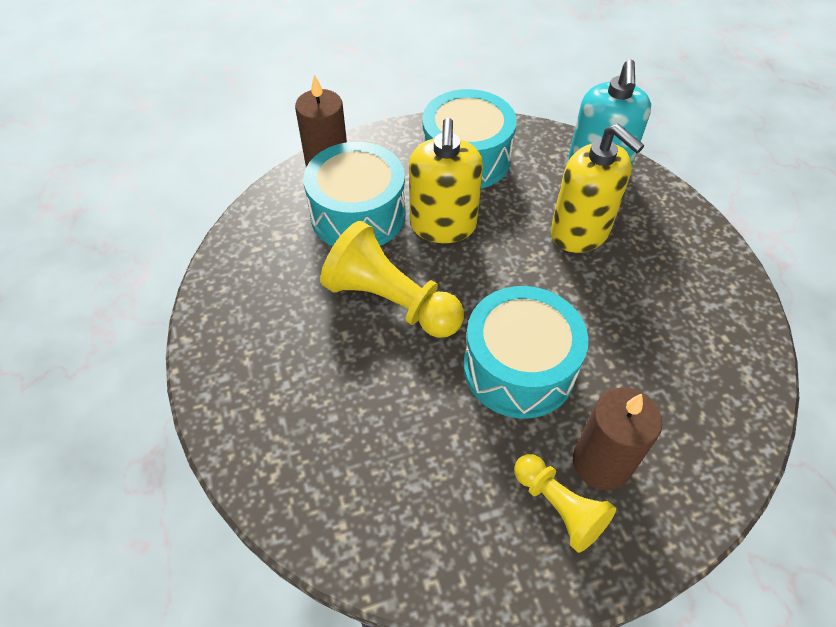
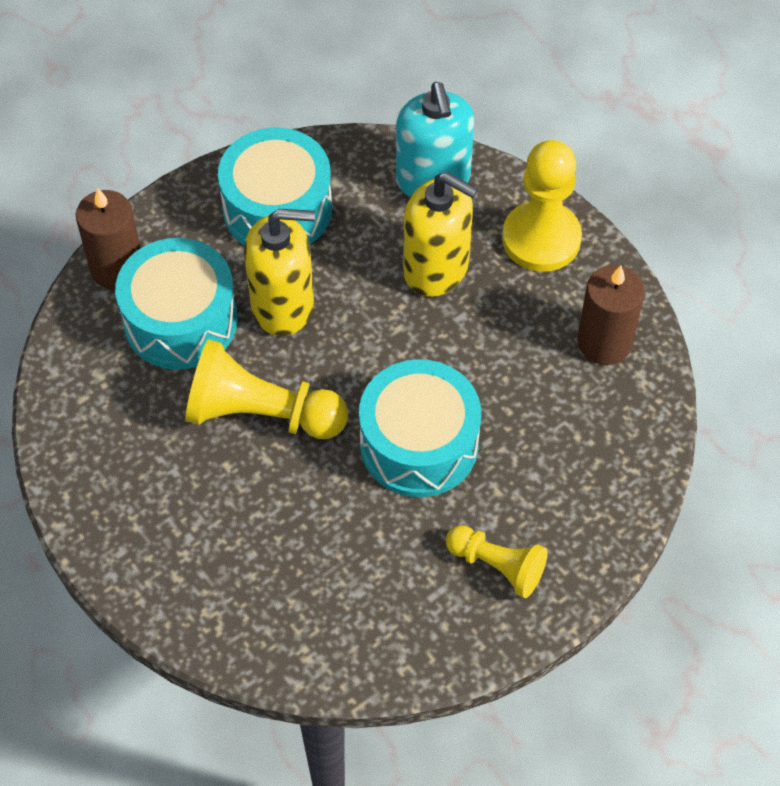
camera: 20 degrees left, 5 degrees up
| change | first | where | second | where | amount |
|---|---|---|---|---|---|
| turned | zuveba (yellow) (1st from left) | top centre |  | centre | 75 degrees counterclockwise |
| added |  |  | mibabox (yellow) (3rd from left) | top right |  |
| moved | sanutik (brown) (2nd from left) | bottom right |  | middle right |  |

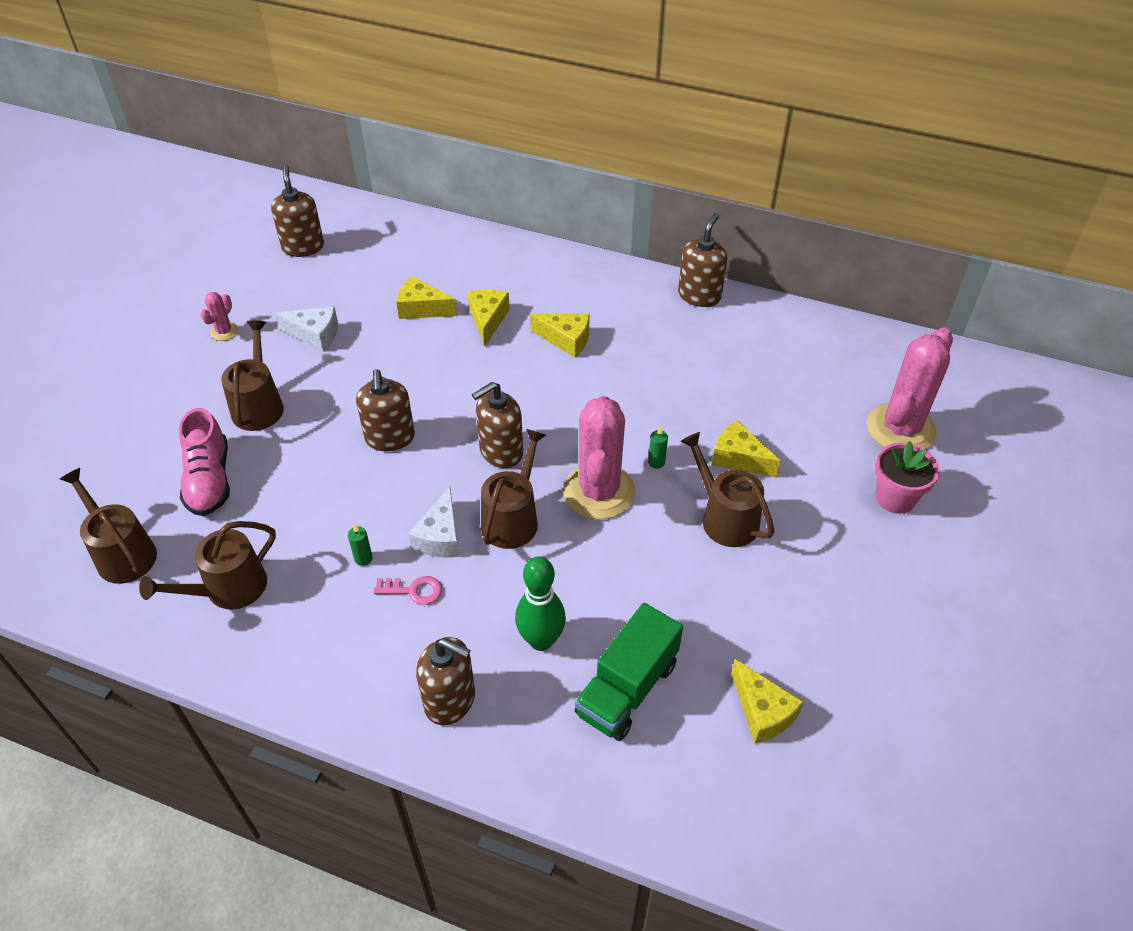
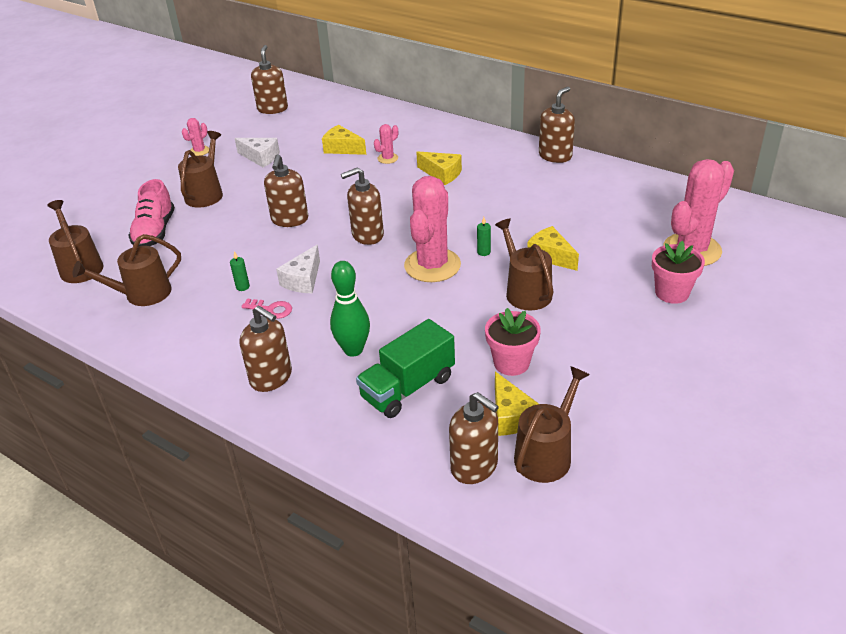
camera: 15 degrees right, 10 degrees down
| change | first | where | second | where | amount |
|---|---|---|---|---|---|
| replaced | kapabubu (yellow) (2nd from left) | centre | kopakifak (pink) (2nd from left) | top centre |  |
| added |  |  | zuveba (brown) (5th from left) | bottom centre |  |
| added |  |  | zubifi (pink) (1st from left) | centre |  |
| moved | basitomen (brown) (4th from left in the first image) | centre | basitomen (brown) (5th from left) | bottom centre |  |

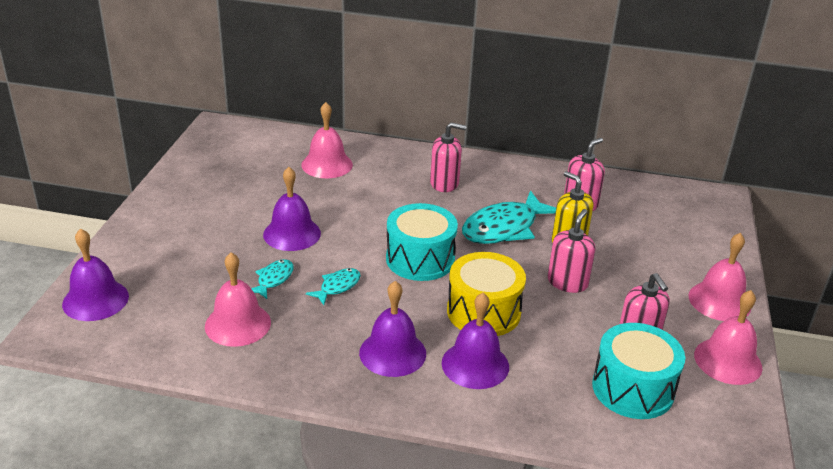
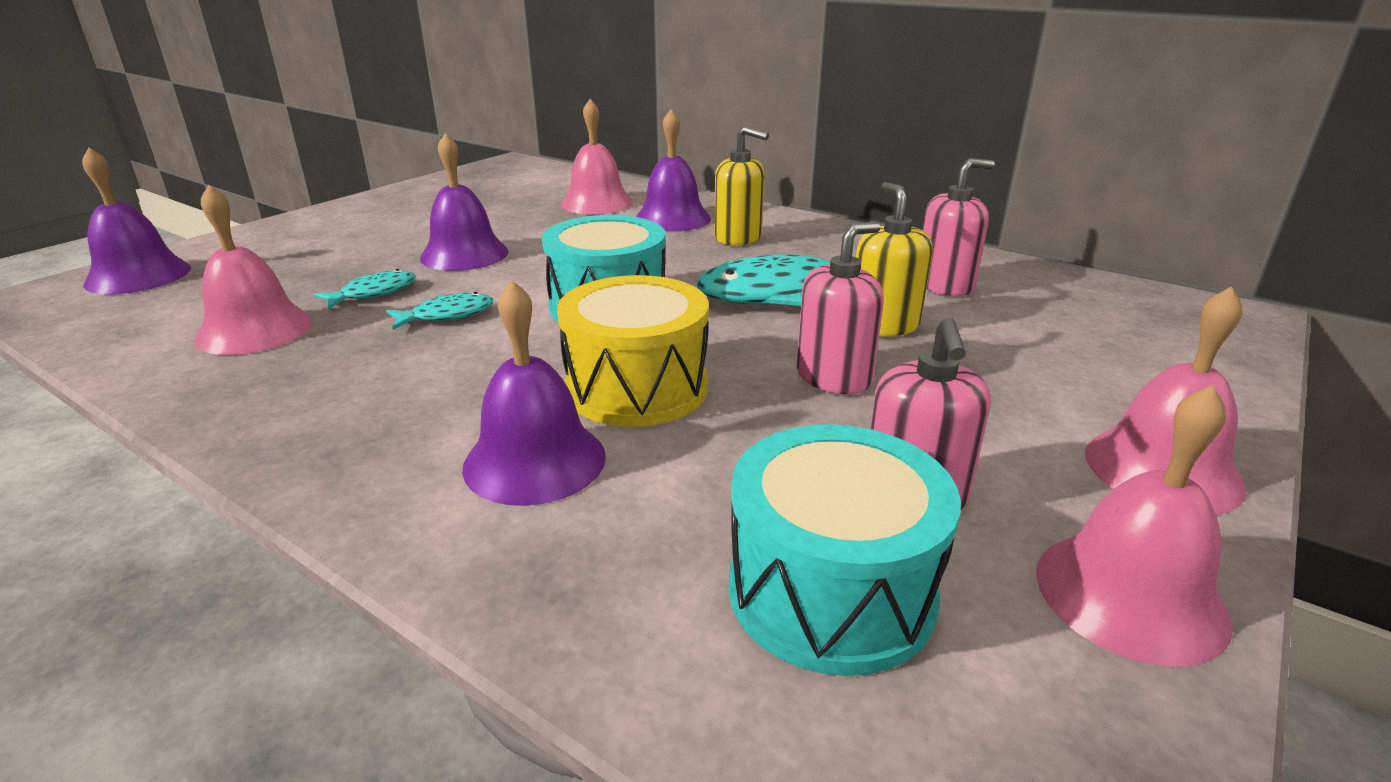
camera: 25 degrees right, 5 degrees down
| change | first | where | second | where | amount |
|---|---|---|---|---|---|
| moved | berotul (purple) (3rd from left in the first image) | bottom centre | berotul (purple) (4th from left) | top centre |  |
| recoloured | zuveba (pink) (1st from left) | centre | zuveba (yellow) (1st from left) | top centre |  |

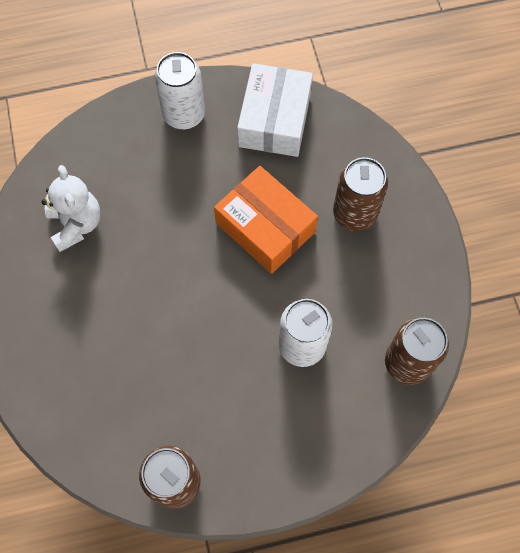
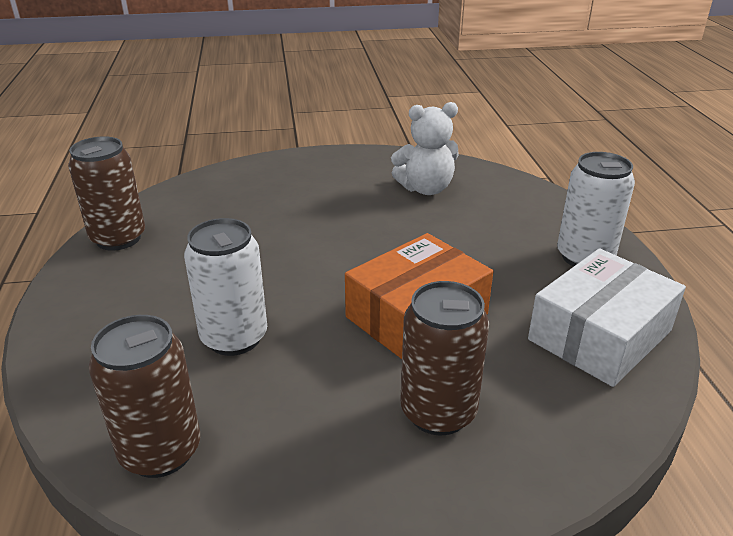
camera: 95 degrees right, 35 degrees down
| change | first | where | second | where | amount |
|---|---|---|---|---|---|
| turned | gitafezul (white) | top centre |  | middle right | 60 degrees counterclockwise |

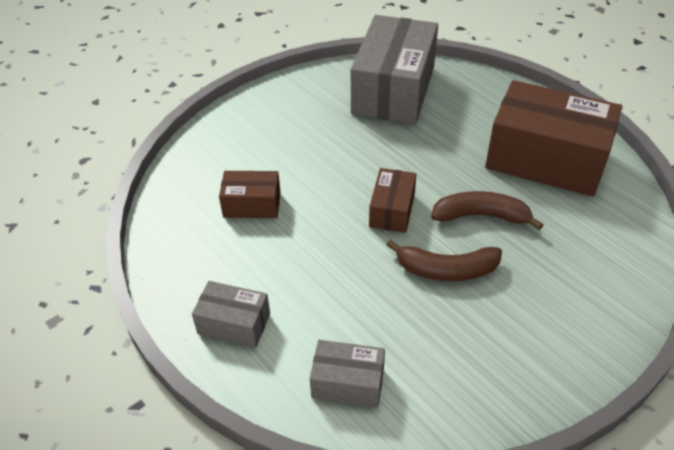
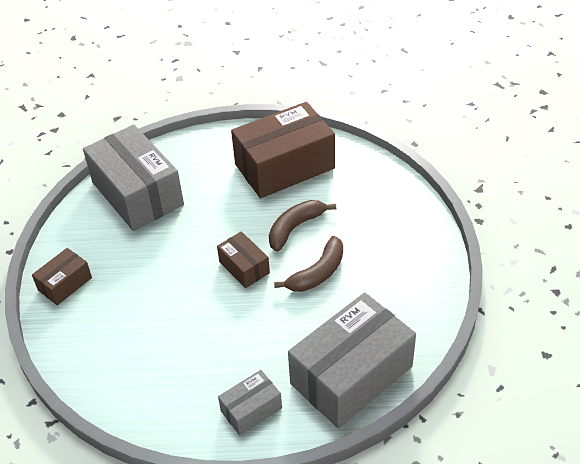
camera: 50 degrees left, 0 degrees up
| change | first | where | second | where | amount |
|---|---|---|---|---|---|
| moved | gitafezul (brown) (1st from left) | centre |  | middle left |  |
| resized | gitafezul (grey) (2nd from left in the first image) | bottom centre | gitafezul (grey) (3rd from left) | bottom centre | x2.07 |

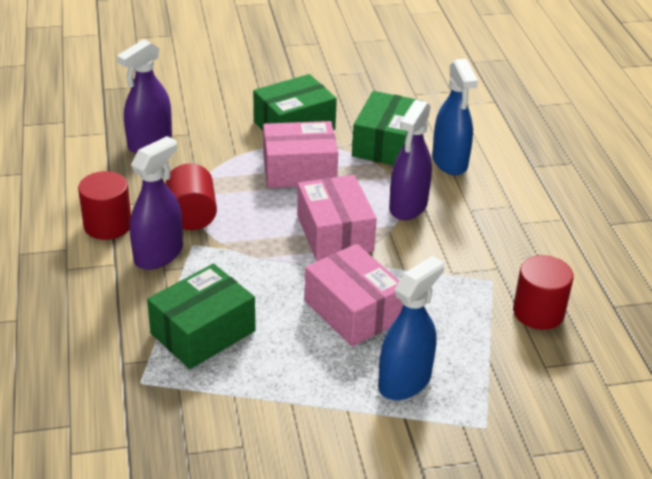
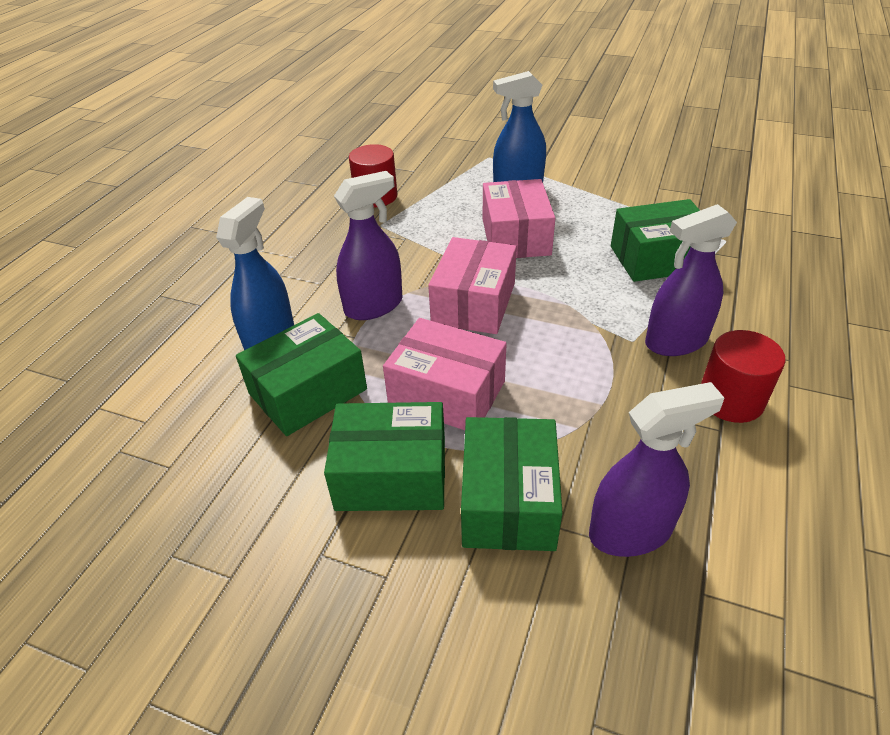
camera: 145 degrees left, 5 degrees up
| change | first | where | second | where | amount |
|---|---|---|---|---|---|
| added |  |  | gitafezul (green) (3rd from left) | centre |  |
| removed | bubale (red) (2nd from left) | middle left |  |  |  |

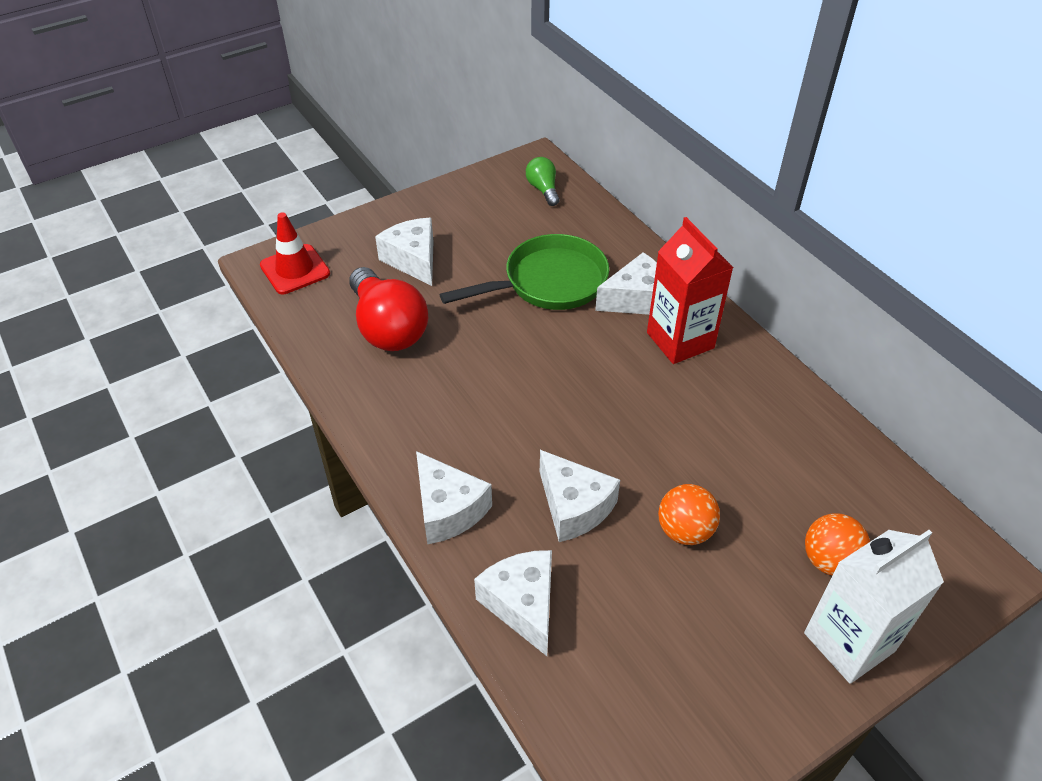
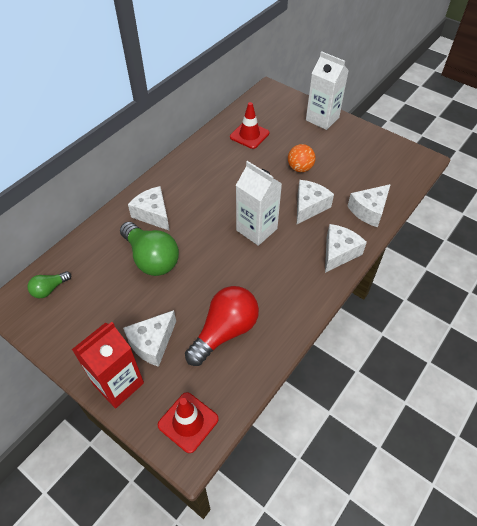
camera: 110 degrees left, 5 degrees up
| change | first | where | second | where | amount |
|---|---|---|---|---|---|
| moved | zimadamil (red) | centre |  | bottom left |  |
| replaced | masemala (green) | centre | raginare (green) (2nd from left) | middle left |  |
| added |  |  | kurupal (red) (2nd from left) | top centre |  |
| added |  |  | zimadamil (white) (1st from left) | centre |  |
| removed | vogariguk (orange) (2nd from left) | bottom right |  |  |  |

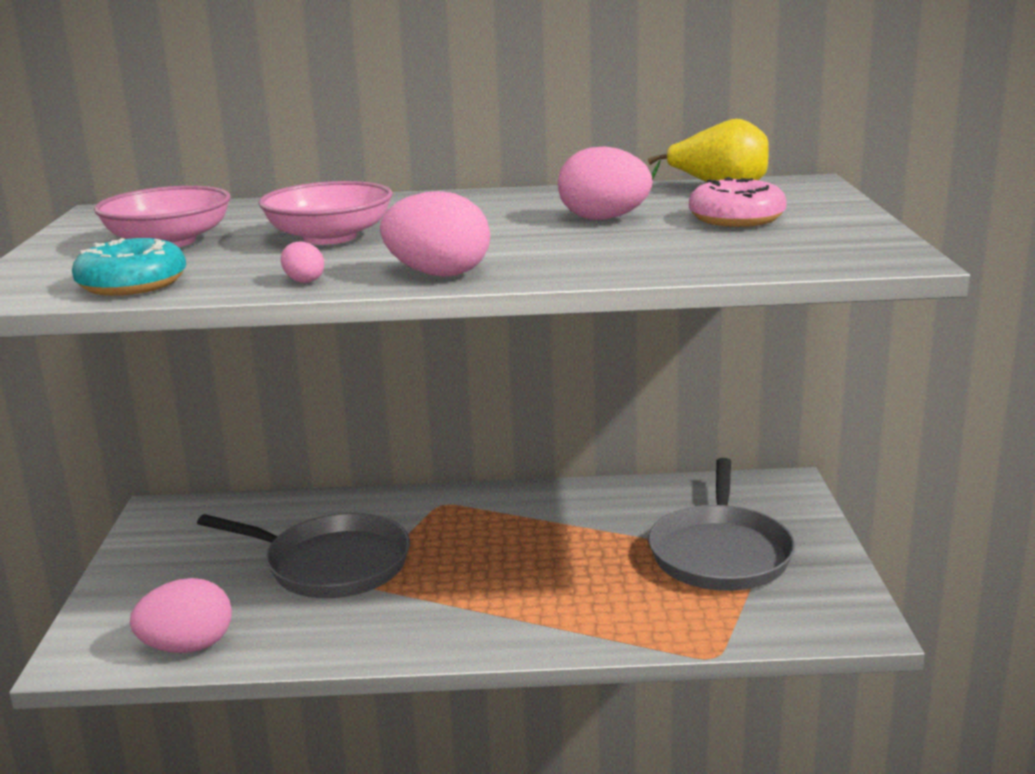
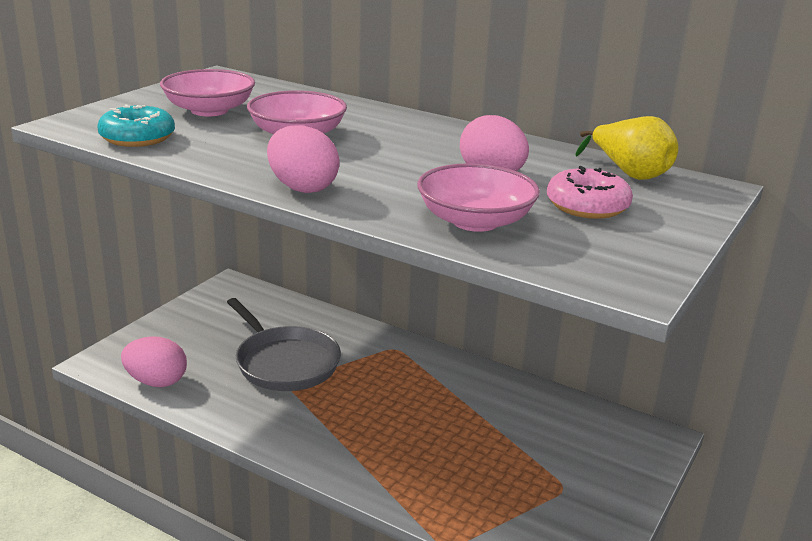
camera: 30 degrees right, 5 degrees up
| change | first | where | second | where | amount |
|---|---|---|---|---|---|
| added |  |  | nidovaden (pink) (3rd from left) | centre |  |
| removed | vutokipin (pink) (2nd from left) | middle left |  |  |  |
| removed | masemala (grey) (2nd from left) | bottom right |  |  |  |

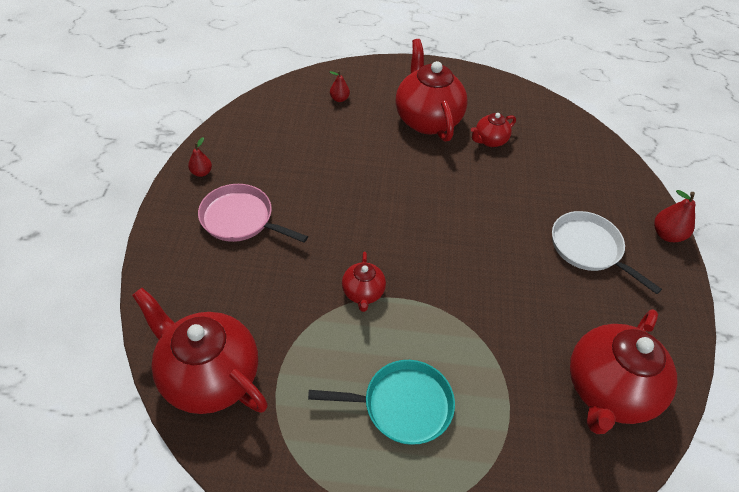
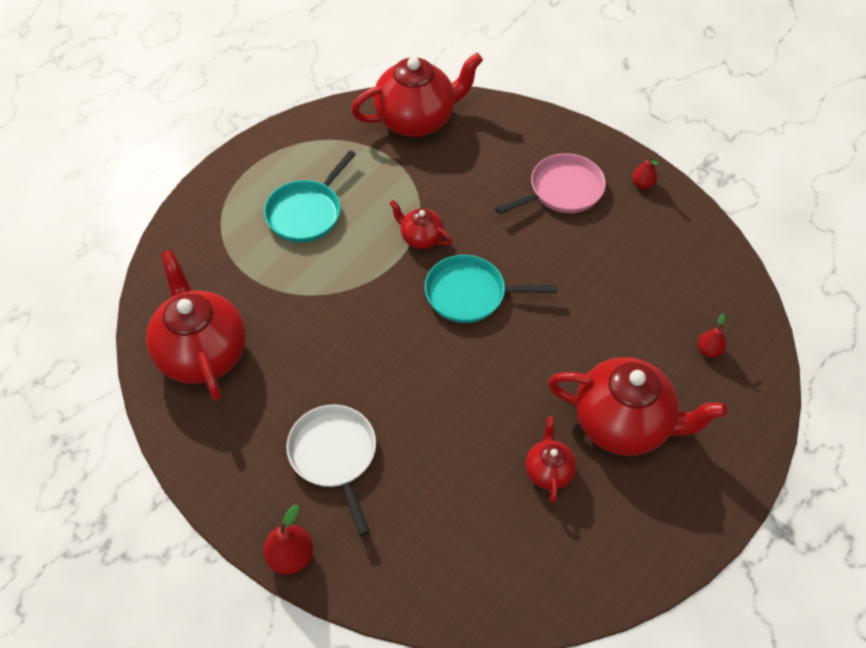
camera: 125 degrees right, 5 degrees up
| change | first | where | second | where | amount |
|---|---|---|---|---|---|
| turned | masemala (white) | middle right |  | bottom centre | 105 degrees counterclockwise |
| added |  |  | masemala (turquoise) (2nd from left) | centre |  |

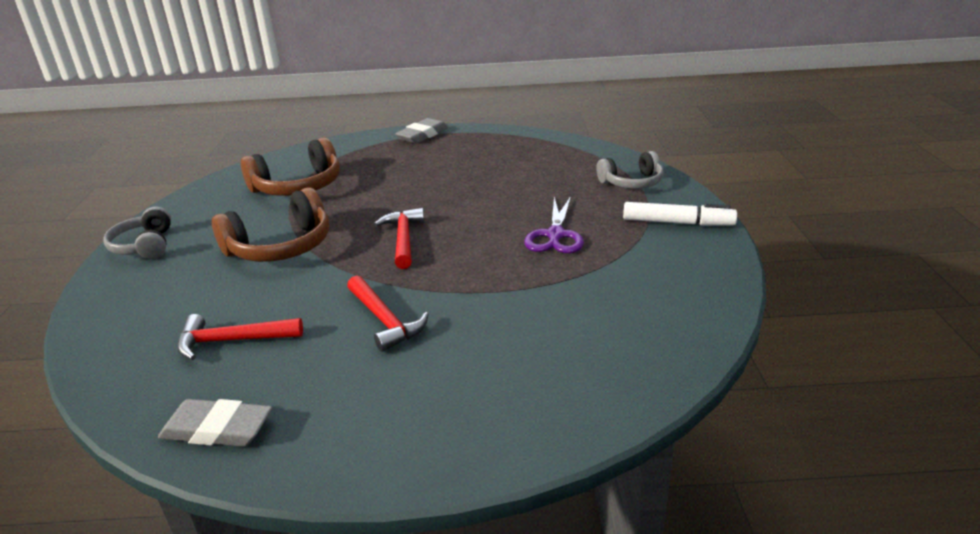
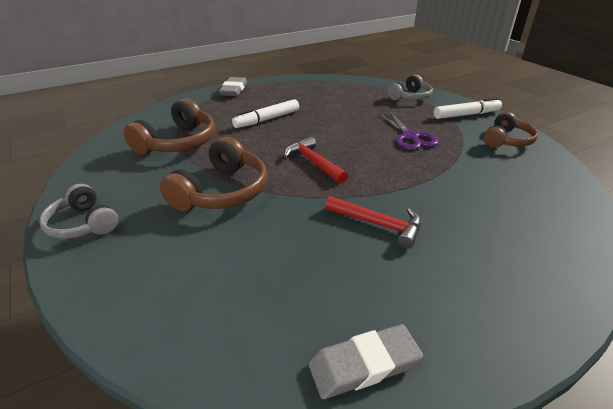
camera: 30 degrees left, 5 degrees up
| change | first | where | second | where | amount |
|---|---|---|---|---|---|
| added |  |  | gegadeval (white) (1st from left) | top centre |  |
| added |  |  | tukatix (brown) (3rd from left) | top right |  |
| removed | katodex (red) (1st from left) | middle left |  |  |  |

